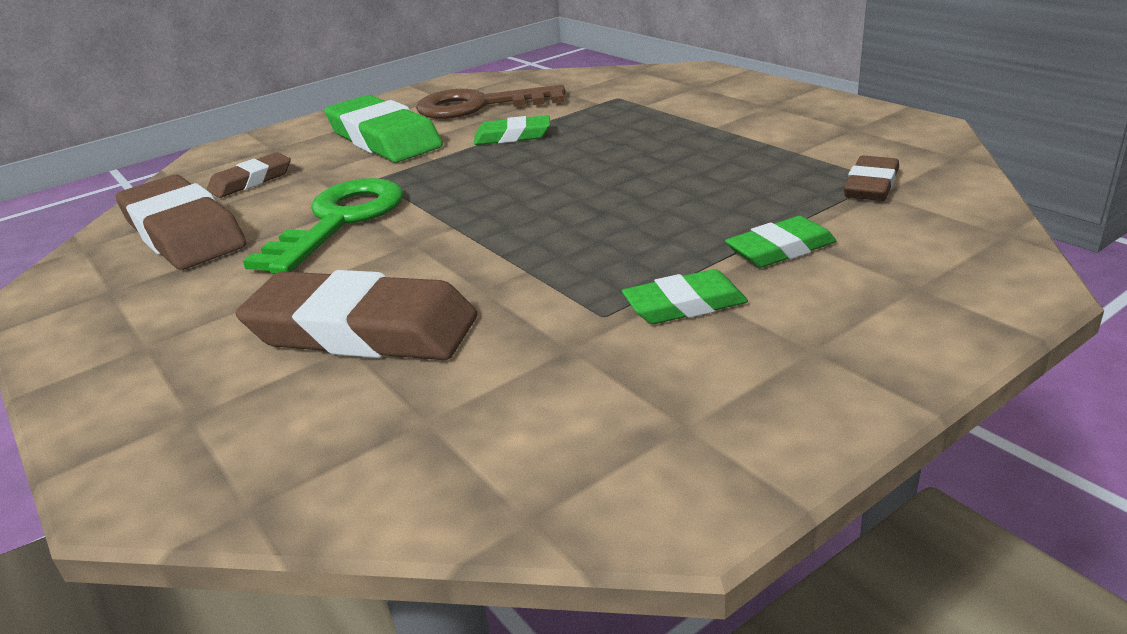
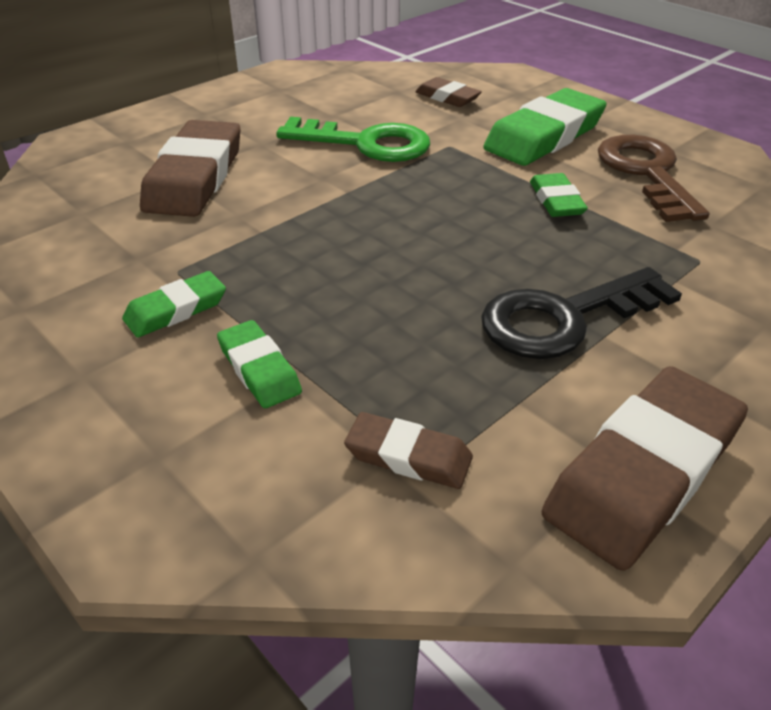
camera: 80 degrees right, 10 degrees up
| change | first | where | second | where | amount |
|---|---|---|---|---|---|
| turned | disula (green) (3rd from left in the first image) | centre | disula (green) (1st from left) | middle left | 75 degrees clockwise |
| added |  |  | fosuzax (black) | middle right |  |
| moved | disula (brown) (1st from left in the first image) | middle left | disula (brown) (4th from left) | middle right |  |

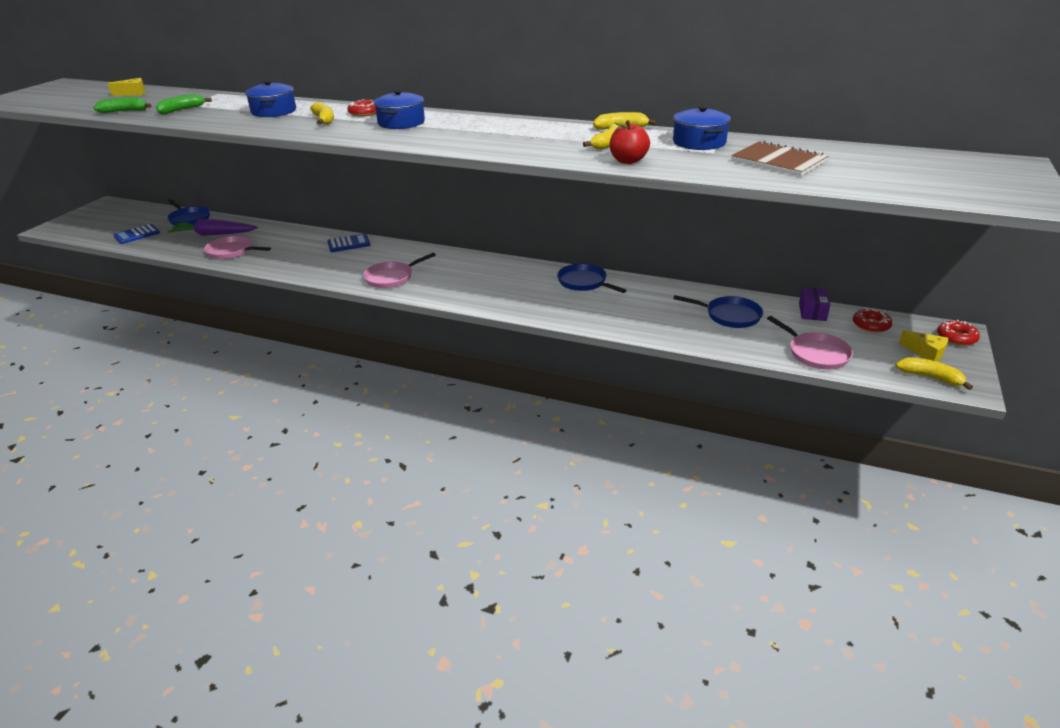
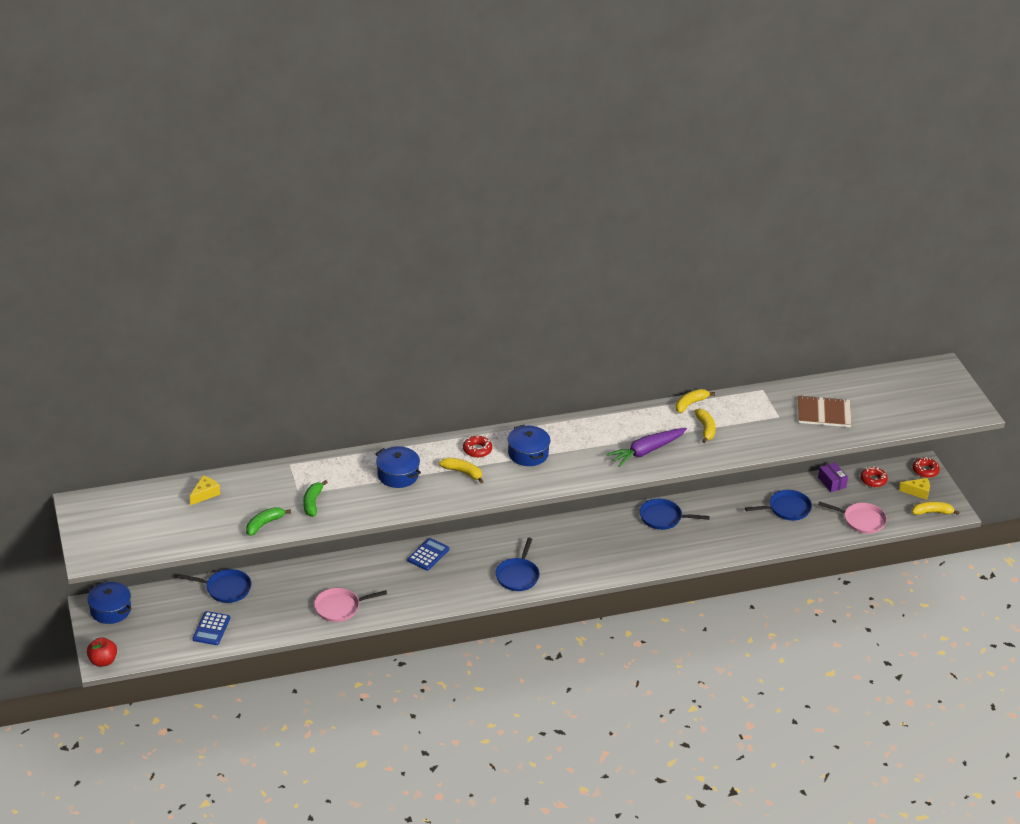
camera: 40 degrees left, 5 degrees up
| change | first | where | second | where | amount |
|---|---|---|---|---|---|
| moved | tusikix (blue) (3rd from left in the first image) | top centre | tusikix (blue) (1st from left) | bottom left |  |
| moved | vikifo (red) | top centre |  | bottom left |  |
| recoloured | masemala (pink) (2nd from left) | centre | masemala (blue) (2nd from left) | bottom centre |  |
| moved | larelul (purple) | top left |  | centre |  |

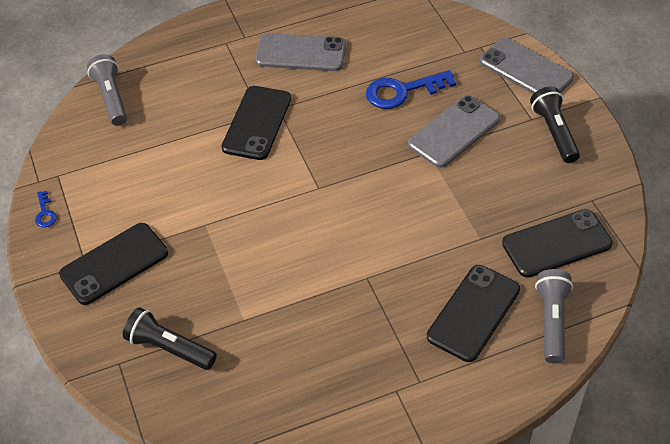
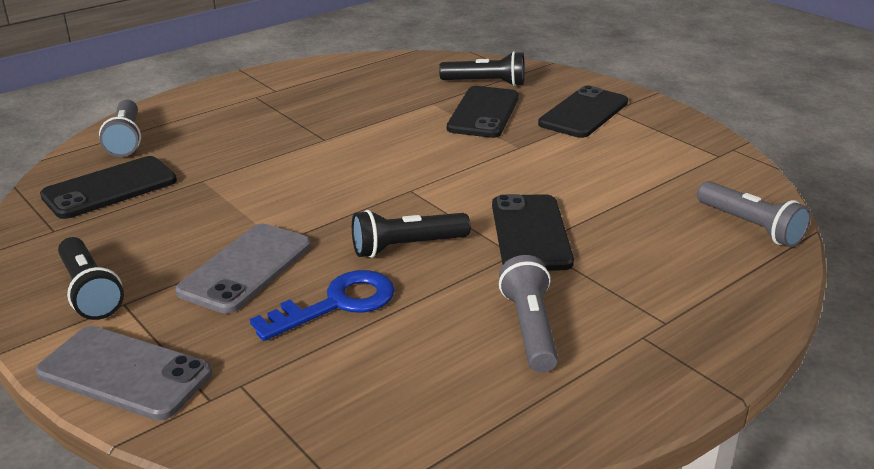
camera: 160 degrees right, 20 degrees down
| change | first | where | second | where | amount |
|---|---|---|---|---|---|
| added |  |  | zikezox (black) (2nd from left) | centre |  |
| moved | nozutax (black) (3rd from left in the first image) | bottom right | nozutax (black) (2nd from left) | top centre |  |
| replaced | nozutax (grey) (1st from left) | top centre | zikezox (grey) (2nd from left) | bottom centre |  |
| removed | fosuzax (blue) (1st from left) | middle left |  |  |  |

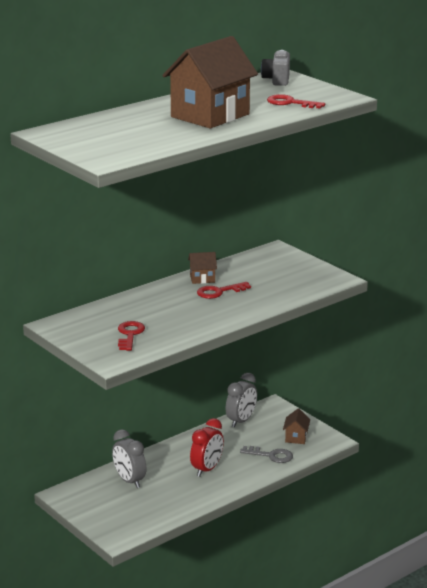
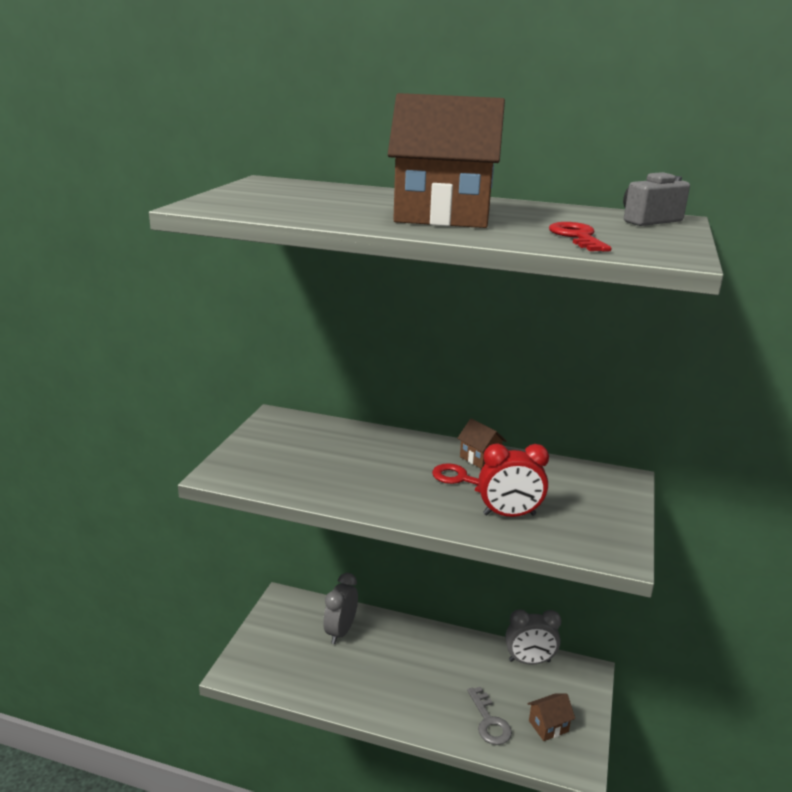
camera: 55 degrees right, 0 degrees up
| change | first | where | second | where | amount |
|---|---|---|---|---|---|
| moved | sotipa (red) | bottom centre |  | centre |  |
| removed | fosuzax (red) (1st from left) | middle left |  |  |  |

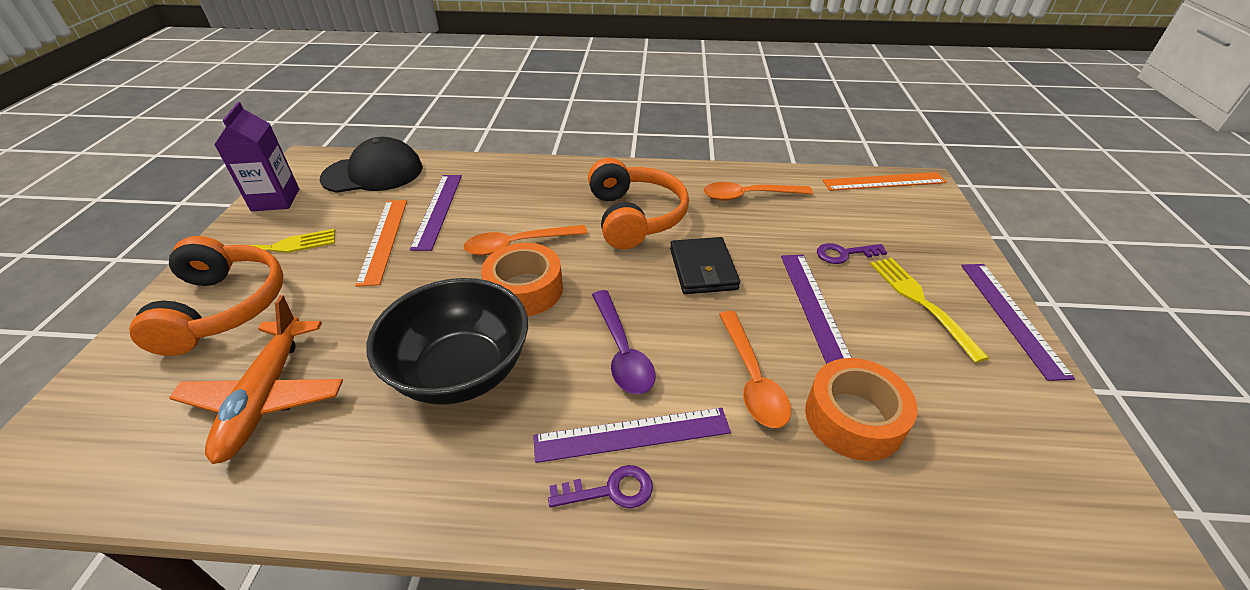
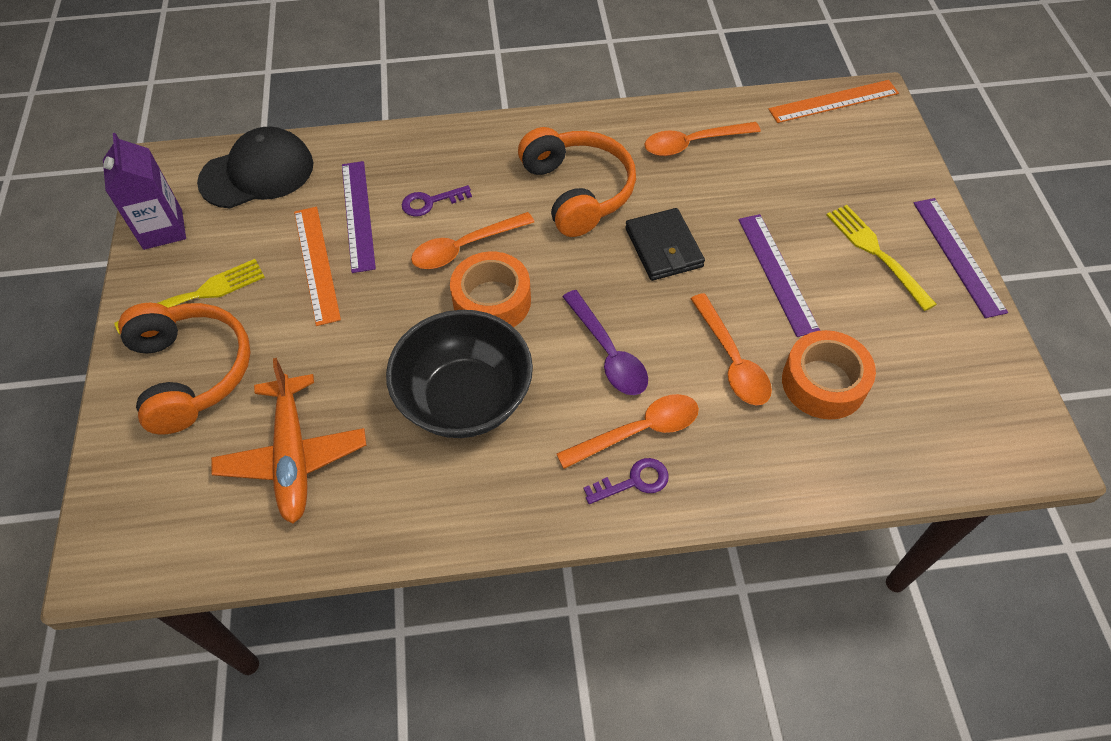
camera: 10 degrees left, 15 degrees up
| change | first | where | second | where | amount |
|---|---|---|---|---|---|
| moved | fosuzax (purple) (2nd from left in the first image) | middle right | fosuzax (purple) (1st from left) | top centre |  |
| replaced | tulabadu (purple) (2nd from left) | bottom centre | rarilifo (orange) (2nd from left) | centre |  |

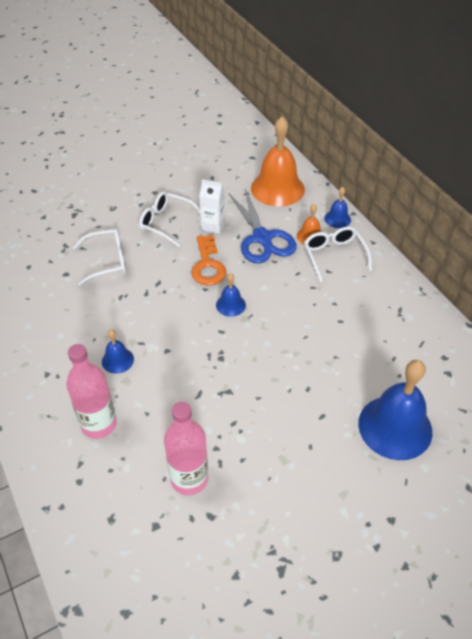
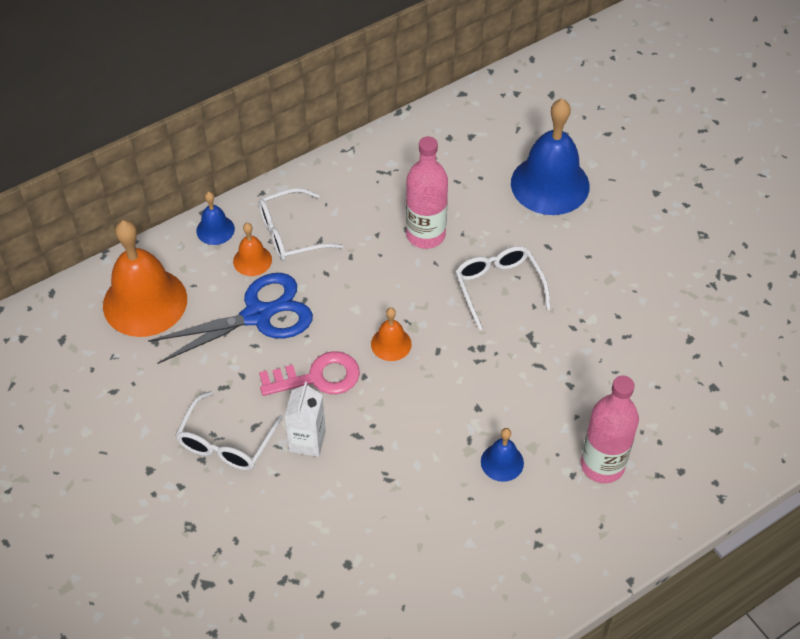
camera: 95 degrees left, 5 degrees up
| change | first | where | second | where | amount |
|---|---|---|---|---|---|
| recoloured | fosuzax (orange) | centre | fosuzax (pink) | centre |  |
| moved | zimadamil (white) | top centre |  | centre |  |
| recoloured | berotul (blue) (2nd from left) | centre | berotul (orange) (3rd from left) | centre |  |
| moved | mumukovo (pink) (2nd from left in the first image) | bottom centre | mumukovo (pink) (1st from left) | top centre |  |
| moved | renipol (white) (1st from left in the first image) | middle left | renipol (white) (3rd from left) | centre |  |

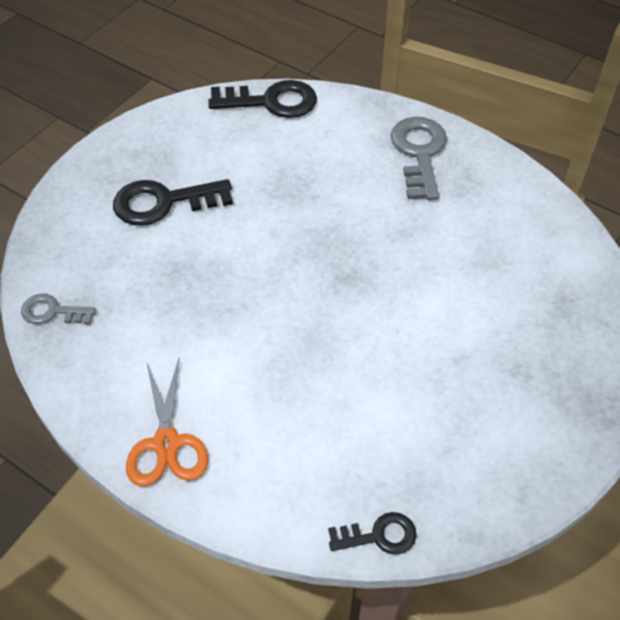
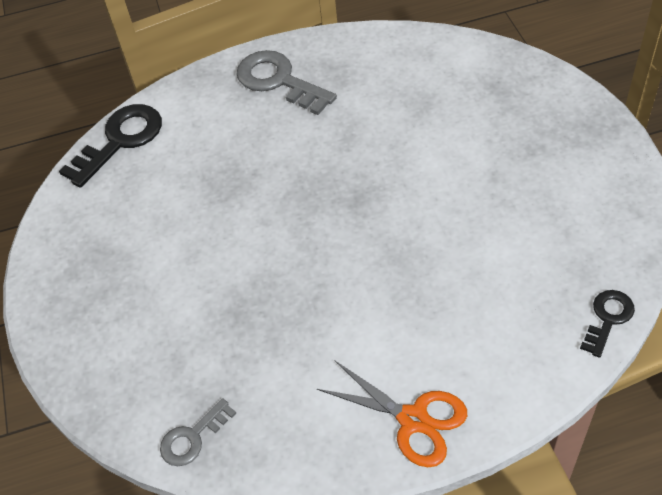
camera: 45 degrees left, 0 degrees up
| change | first | where | second | where | amount |
|---|---|---|---|---|---|
| removed | fosuzax (black) (1st from left) | top left |  |  |  |

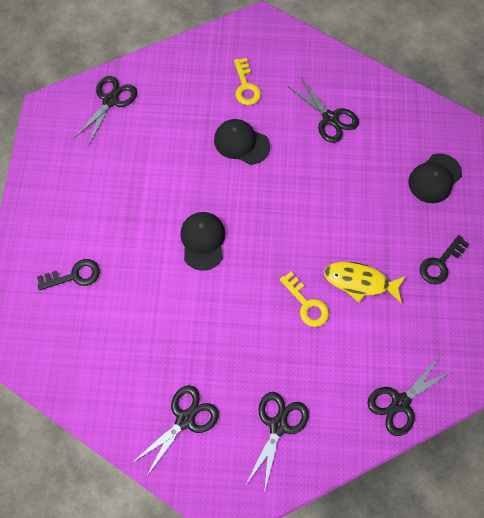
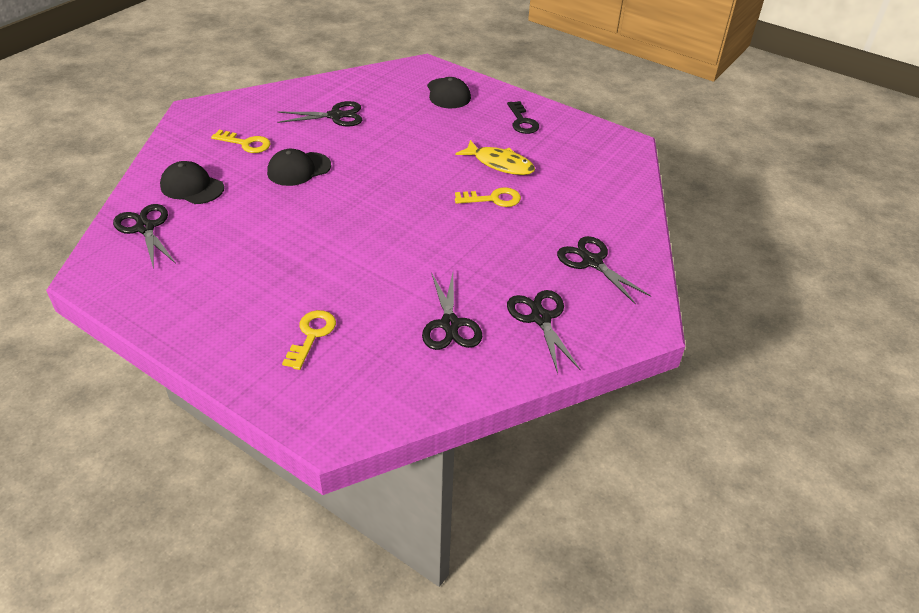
camera: 60 degrees left, 25 degrees down
| change | first | where | second | where | amount |
|---|---|---|---|---|---|
| moved | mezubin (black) (1st from left) | centre |  | top left |  |
| recoloured | fosuzax (black) (1st from left) | middle left | fosuzax (yellow) (2nd from left) | centre |  |
| moved | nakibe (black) (5th from left in the first image) | bottom right | nakibe (black) (3rd from left) | centre |  |
| turned | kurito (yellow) | middle right |  | top centre | 105 degrees counterclockwise |

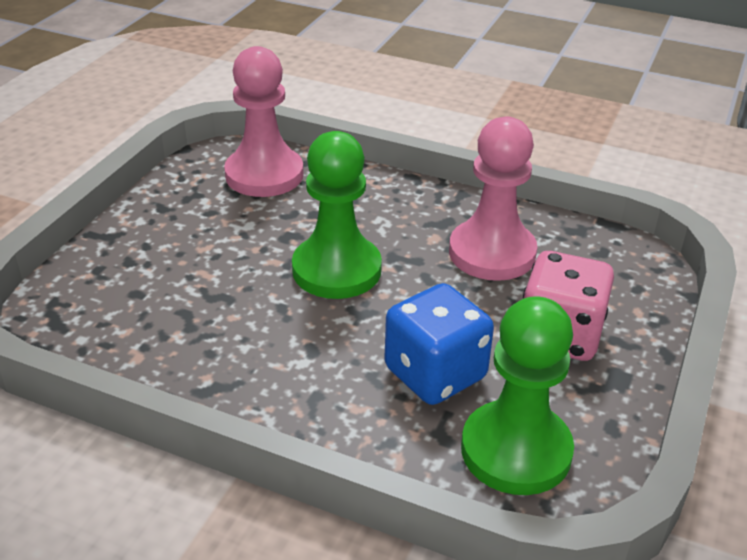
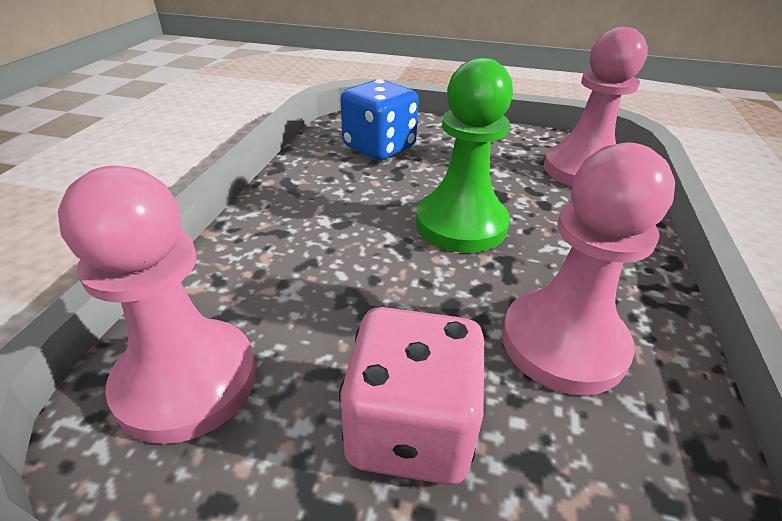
camera: 80 degrees right, 0 degrees up
| change | first | where | second | where | amount |
|---|---|---|---|---|---|
| recoloured | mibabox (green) (2nd from left) | bottom right | mibabox (pink) (1st from left) | middle left |  |
| moved | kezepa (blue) | centre |  | top centre |  |

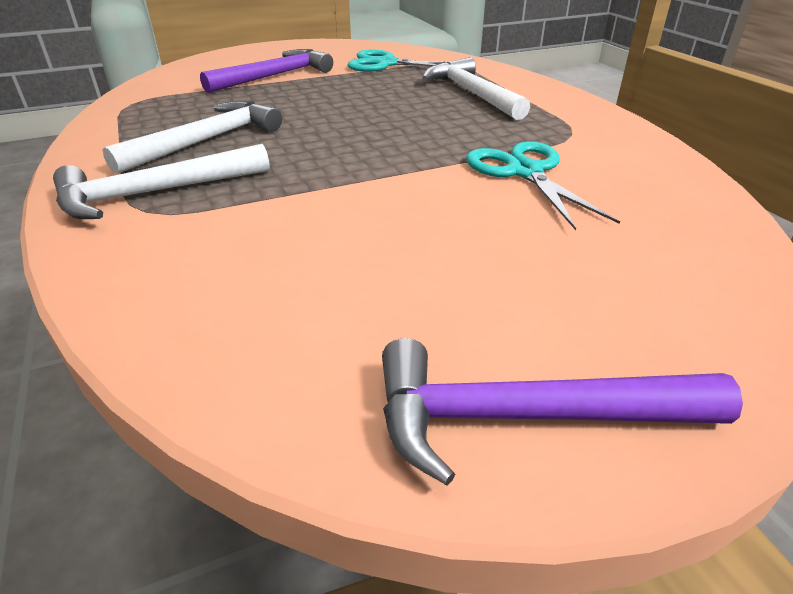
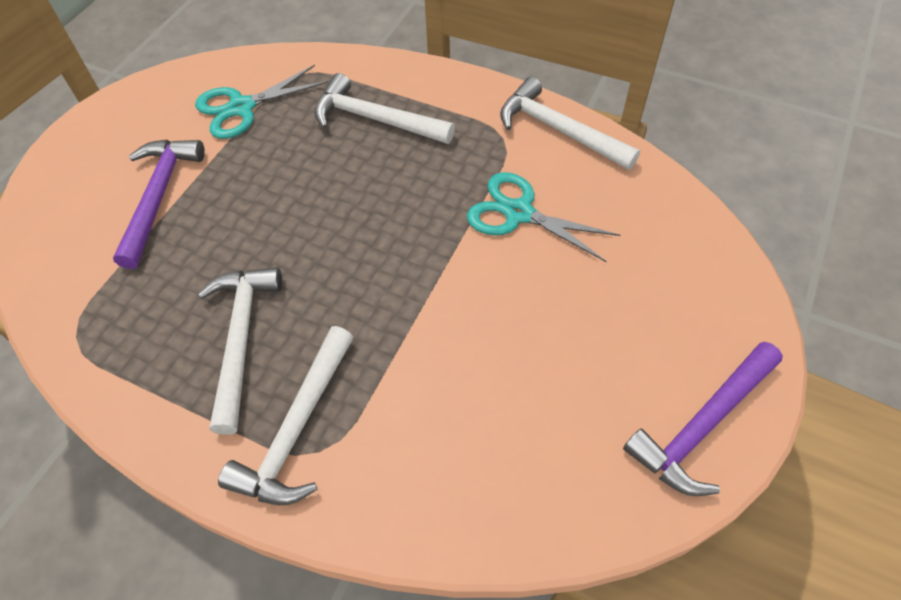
camera: 40 degrees left, 20 degrees up
| change | first | where | second | where | amount |
|---|---|---|---|---|---|
| added |  |  | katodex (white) (4th from left) | top centre |  |

